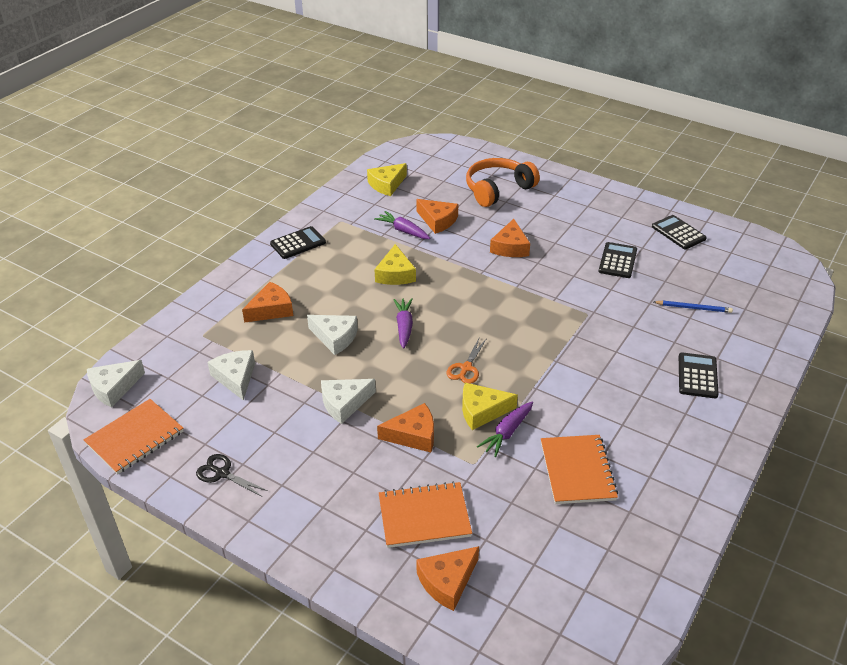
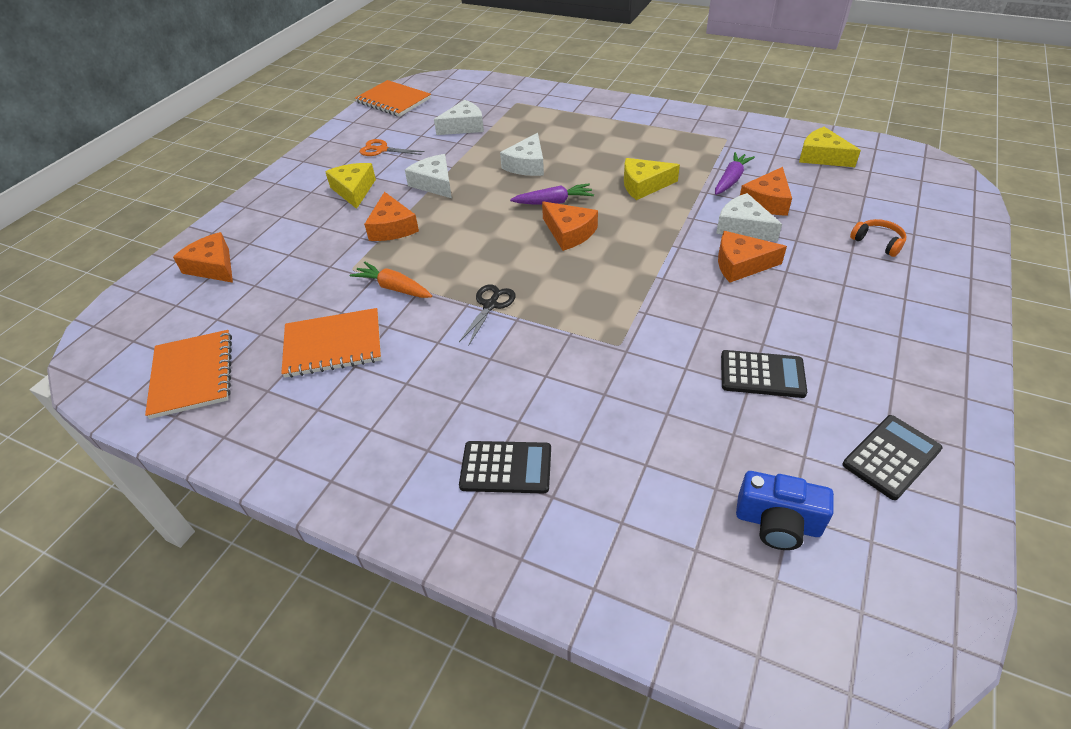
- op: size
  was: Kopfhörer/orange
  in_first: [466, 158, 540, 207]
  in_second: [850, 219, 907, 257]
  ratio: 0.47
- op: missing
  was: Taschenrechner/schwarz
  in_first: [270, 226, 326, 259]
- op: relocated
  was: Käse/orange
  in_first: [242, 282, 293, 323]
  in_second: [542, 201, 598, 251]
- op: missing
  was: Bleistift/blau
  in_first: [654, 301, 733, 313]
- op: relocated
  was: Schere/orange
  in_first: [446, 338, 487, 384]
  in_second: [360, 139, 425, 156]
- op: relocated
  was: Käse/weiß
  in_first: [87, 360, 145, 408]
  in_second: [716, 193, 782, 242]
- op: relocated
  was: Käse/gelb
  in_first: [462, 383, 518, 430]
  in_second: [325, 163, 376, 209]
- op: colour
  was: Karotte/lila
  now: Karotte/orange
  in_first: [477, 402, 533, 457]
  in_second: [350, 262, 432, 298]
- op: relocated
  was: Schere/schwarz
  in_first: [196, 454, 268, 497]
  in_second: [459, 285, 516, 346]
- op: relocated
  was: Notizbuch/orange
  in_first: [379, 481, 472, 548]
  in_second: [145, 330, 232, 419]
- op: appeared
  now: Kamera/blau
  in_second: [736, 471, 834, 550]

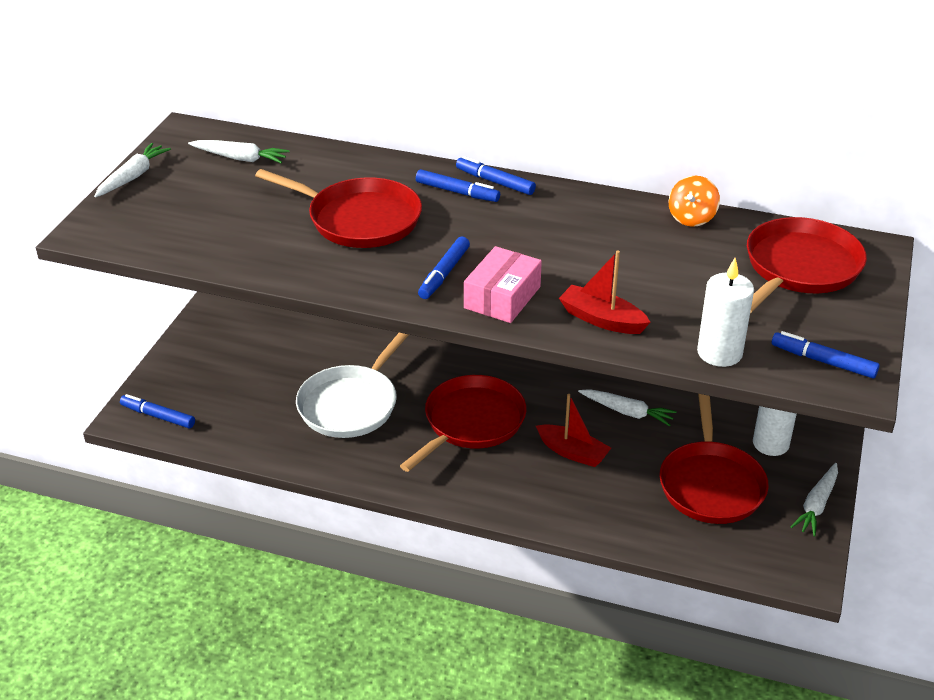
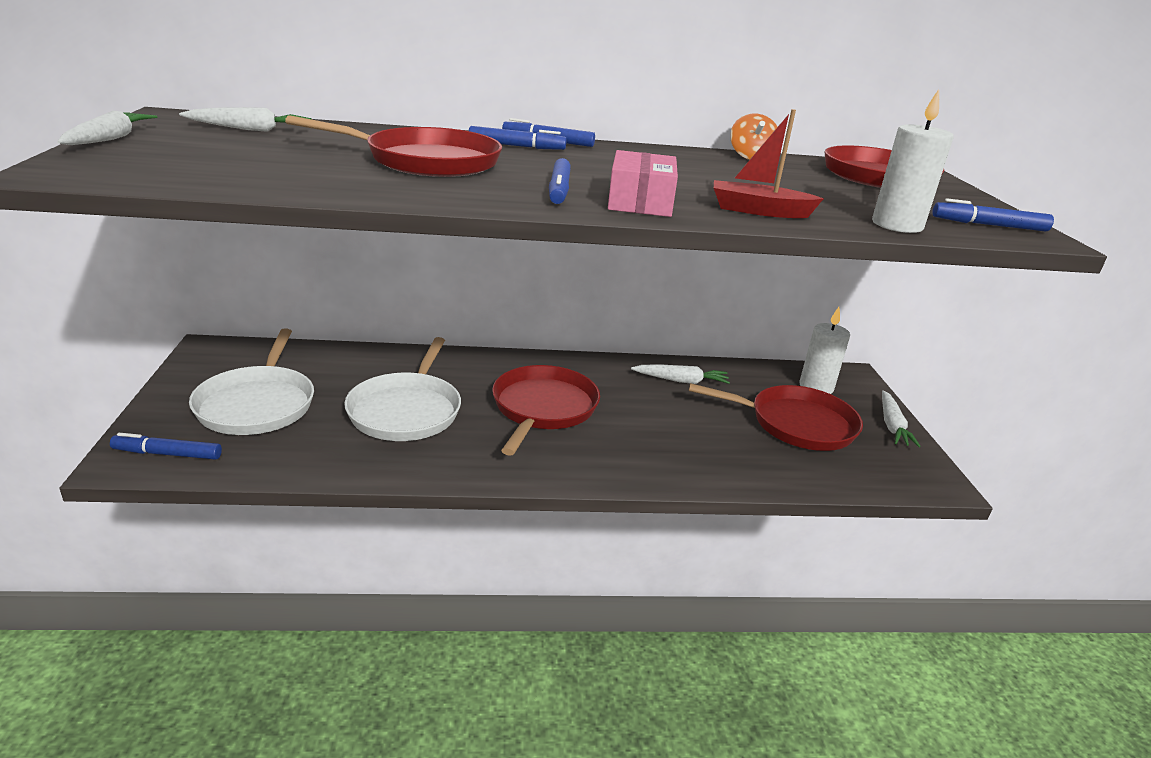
- op: missing
  was: Boot/rot
  in_first: [536, 394, 611, 467]
- op: spun
  was: Pfanne/rot
  in_first: [659, 394, 769, 524]
  in_second: [689, 383, 863, 451]
  clockwise: -60
- op: appeared
  now: Pfanne/weiß
  in_second: [189, 328, 314, 435]

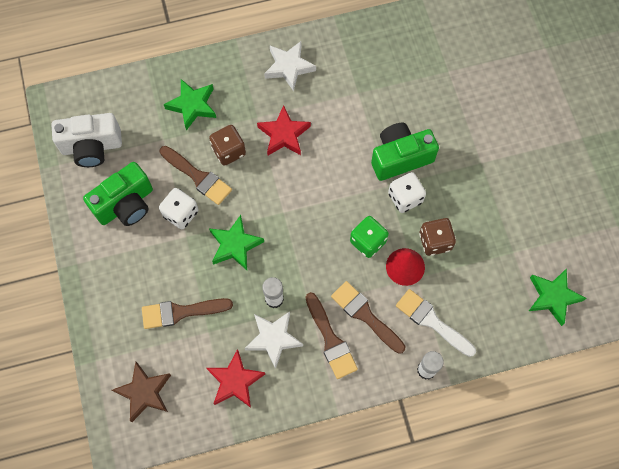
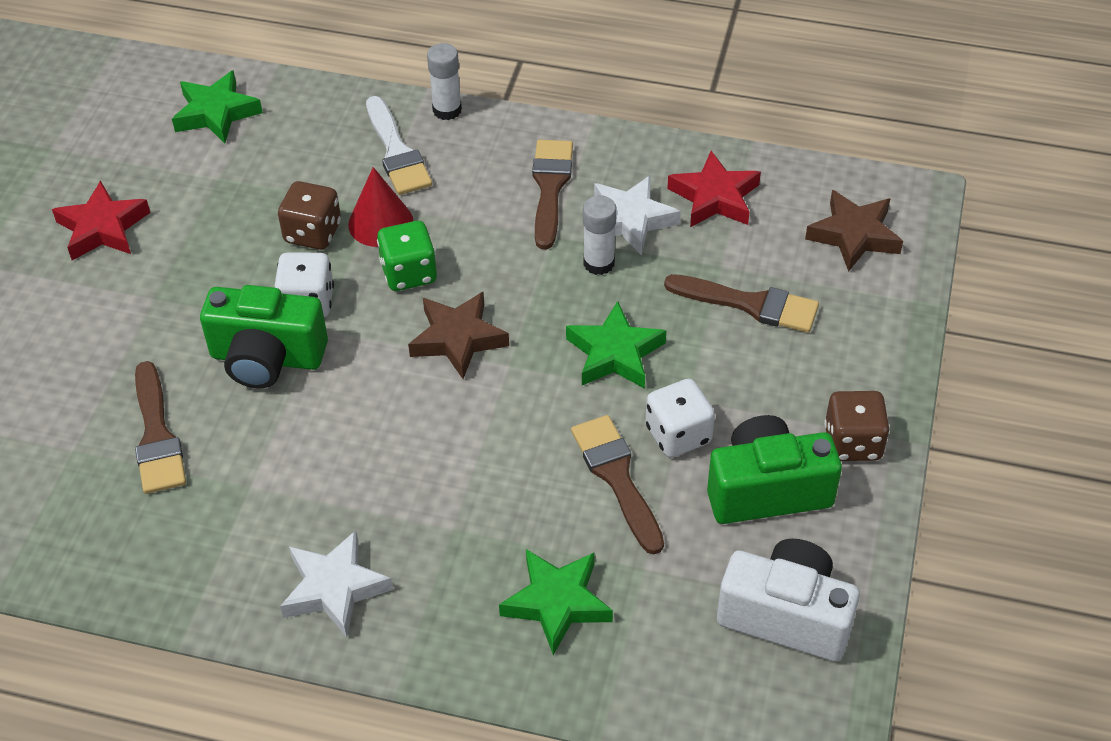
- op: relocated
  was: Stern/rot
  in_first: [257, 105, 311, 155]
  in_second: [52, 181, 150, 260]
- op: relocated
  was: Spielwürfel/braun
  in_first: [209, 125, 246, 166]
  in_second: [824, 391, 890, 461]
- op: relocated
  was: Pinsel/braun
  in_first: [331, 281, 405, 354]
  in_second: [135, 361, 186, 494]
- op: appeared
  now: Stern/braun
  in_second: [408, 292, 509, 379]

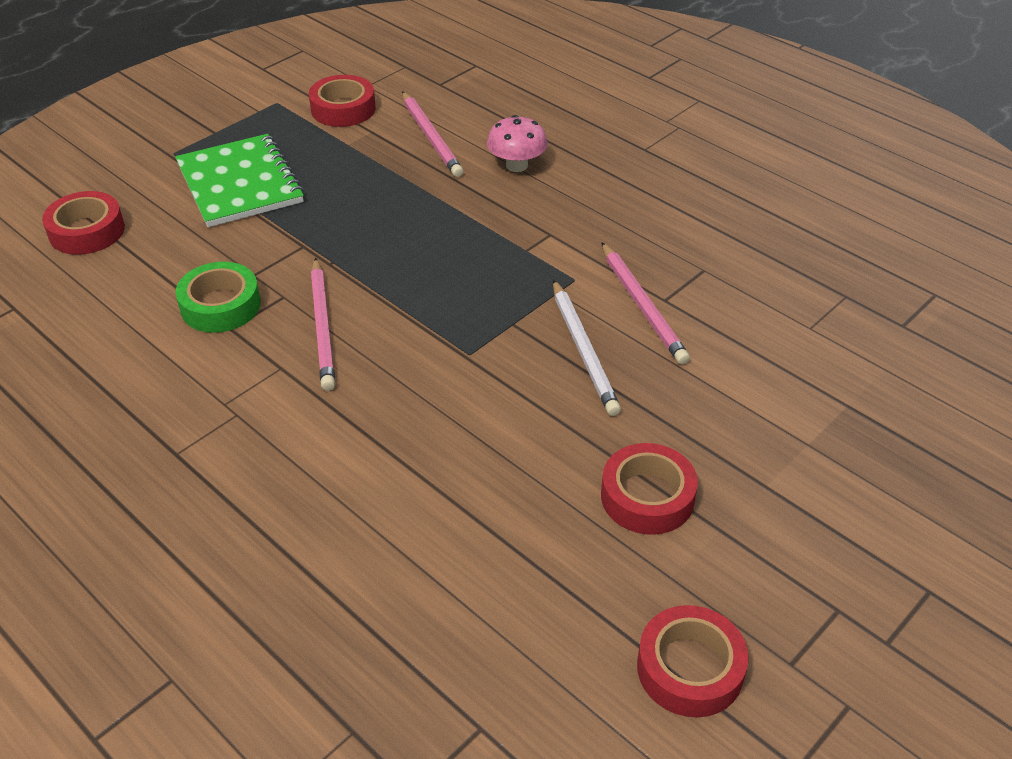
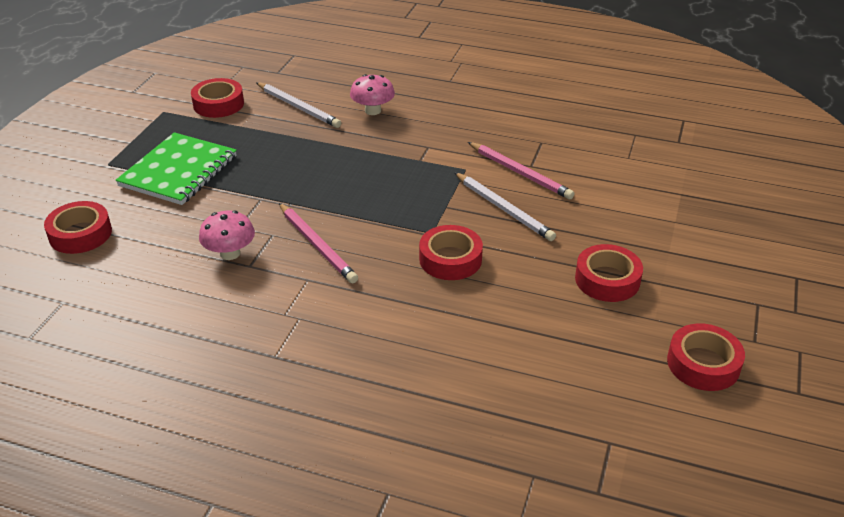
- op: colour
  was: Bleistift/rosa
  now: Bleistift/weiß
  in_first: [402, 91, 464, 177]
  in_second: [256, 82, 341, 128]
- op: spun
  was: Notizbuch/grün
  in_first: [175, 134, 304, 227]
  in_second: [116, 132, 237, 205]
  clockwise: 75
- op: exchanged
  was: Klebeband/grün
  now: Pilz/rosa
  in_first: [175, 262, 261, 333]
  in_second: [199, 210, 255, 260]
- op: appeared
  now: Klebeband/rot
  in_second: [419, 225, 483, 280]

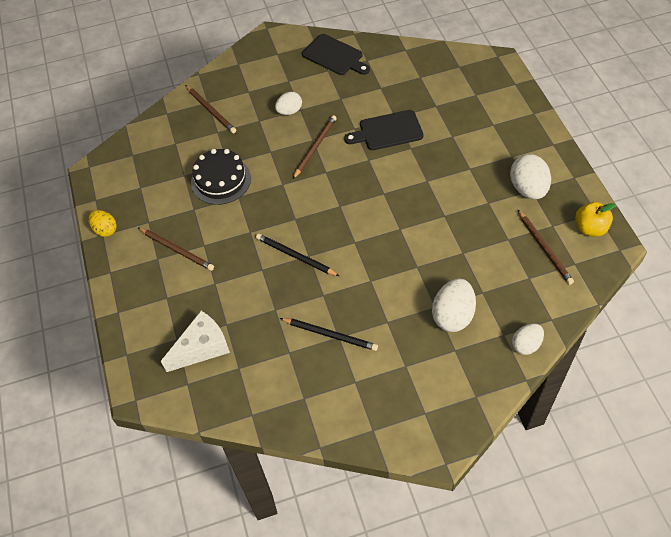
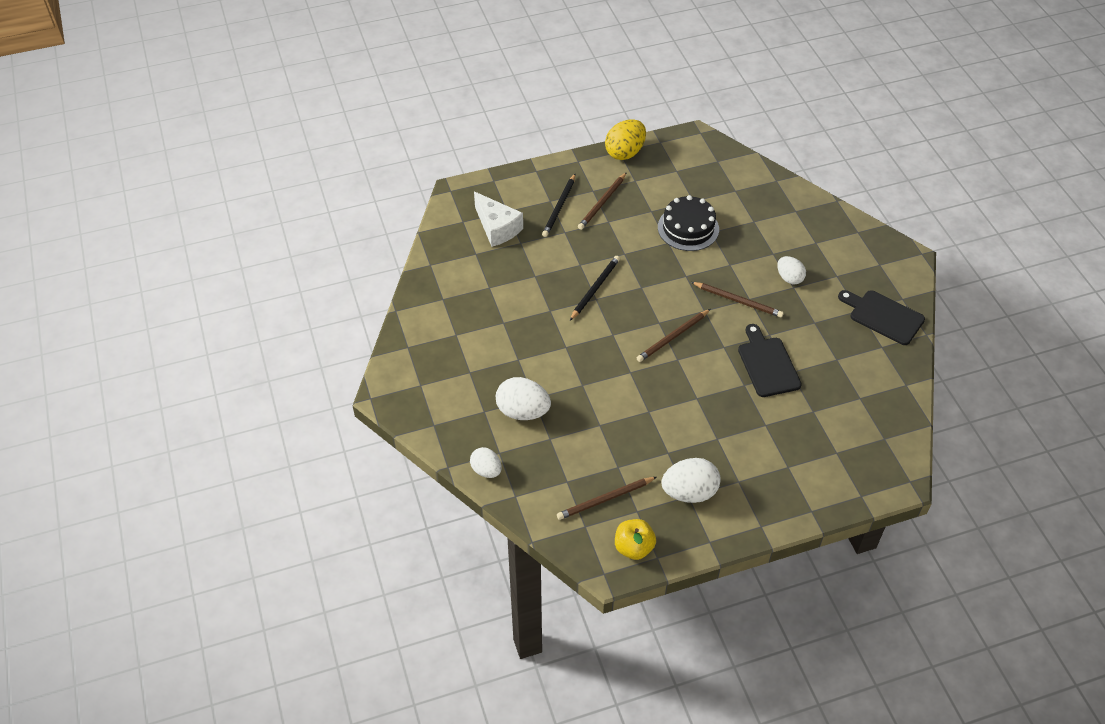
- op: spun
  was: Schneidebrett/schwarz
  in_first: [302, 34, 370, 75]
  in_second: [838, 290, 925, 345]
  clockwise: 90
- op: relocated
  was: Bleistift/braun
  in_first: [185, 85, 236, 133]
  in_second: [637, 309, 710, 362]
- op: size
  was: Ei/gelb
  in_first: [88, 210, 117, 237]
  in_second: [605, 119, 646, 160]
  ratio: 1.6
- op: relocated
  was: Bleistift/schwarz
  in_first: [280, 318, 378, 351]
  in_second: [542, 174, 575, 237]

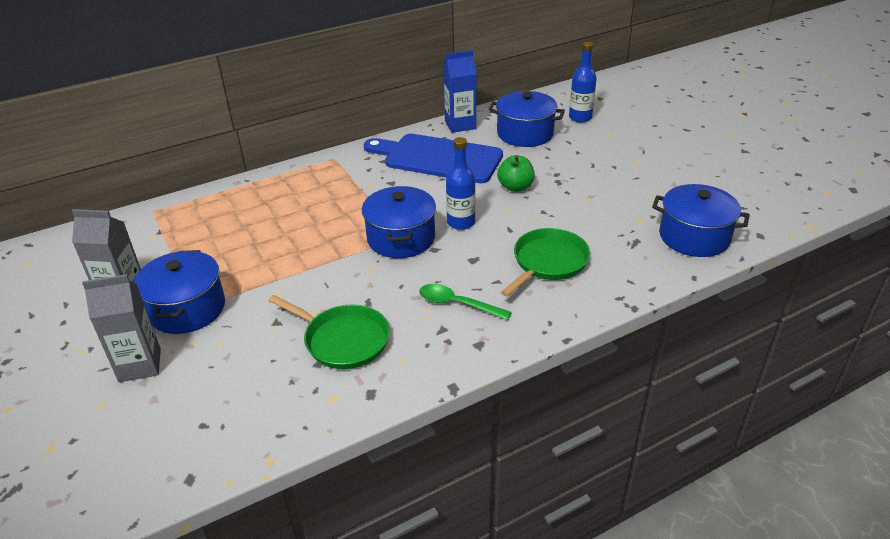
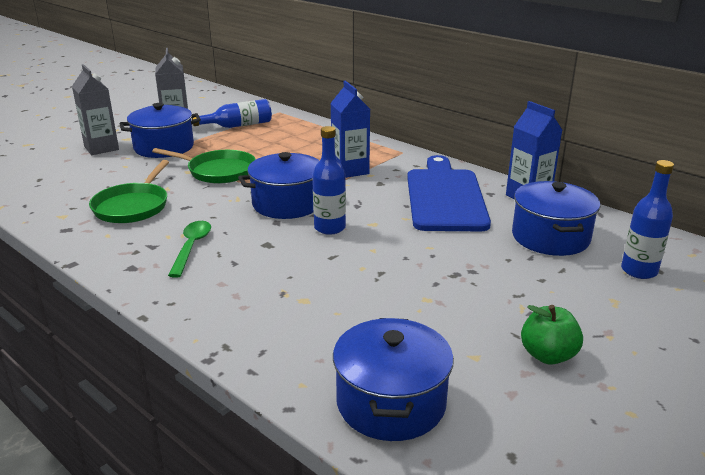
- op: relocated
  was: Apfel/grün
  in_first: [497, 155, 535, 192]
  in_second: [521, 305, 583, 365]
- op: relocated
  was: Pfanne/grün
  in_first: [501, 228, 590, 297]
  in_second: [152, 148, 256, 184]
- op: appeared
  now: Getränkekarton/blau
  in_second: [330, 81, 370, 178]
- op: appeared
  now: Flasche/blau
  in_second: [192, 99, 272, 128]

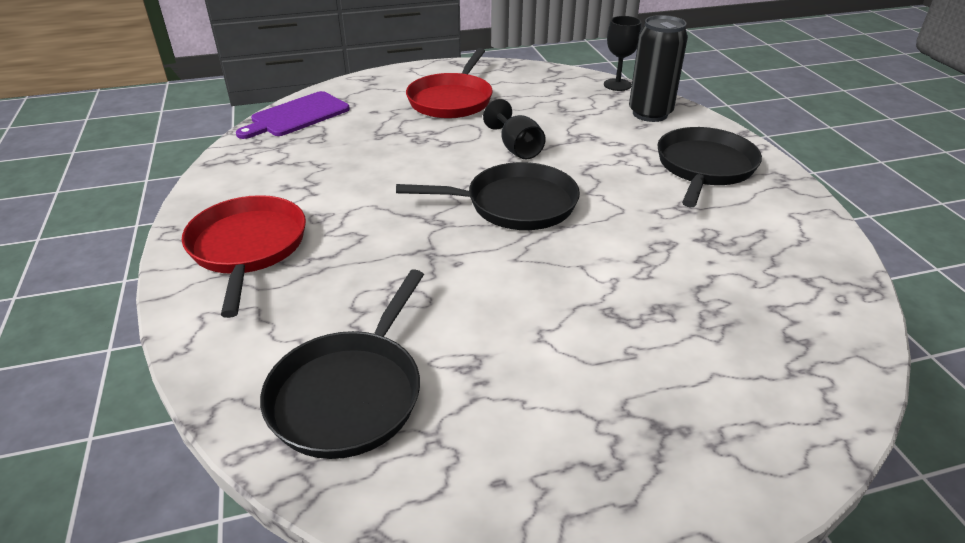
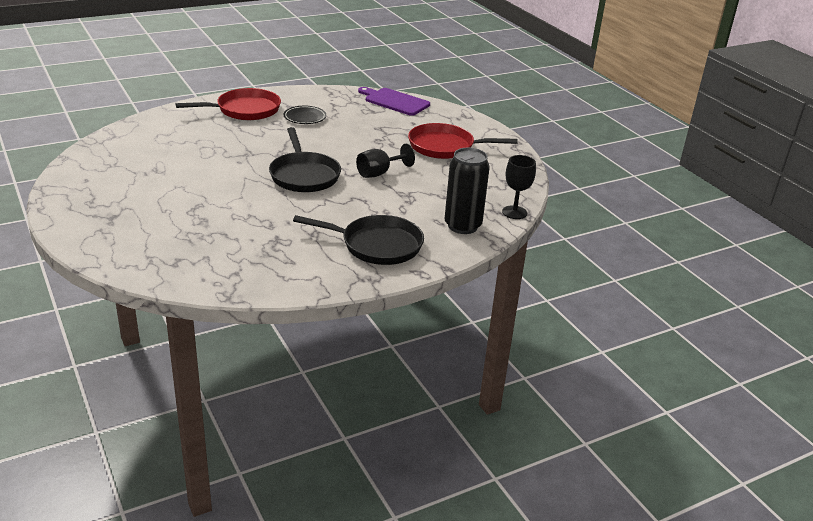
- op: missing
  was: Pfanne/schwarz
  in_first: [260, 269, 424, 459]
- op: appeared
  now: Teller/schwarz
  in_second: [284, 106, 326, 124]

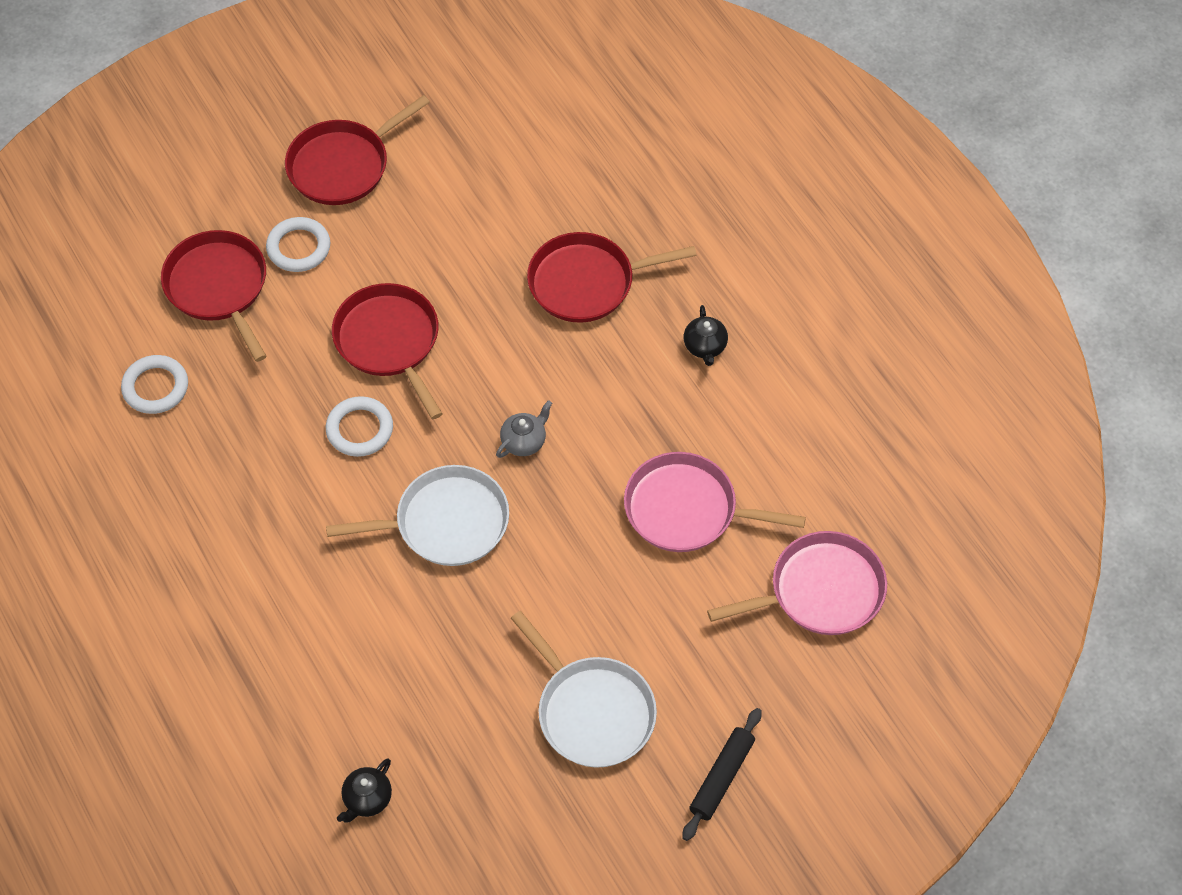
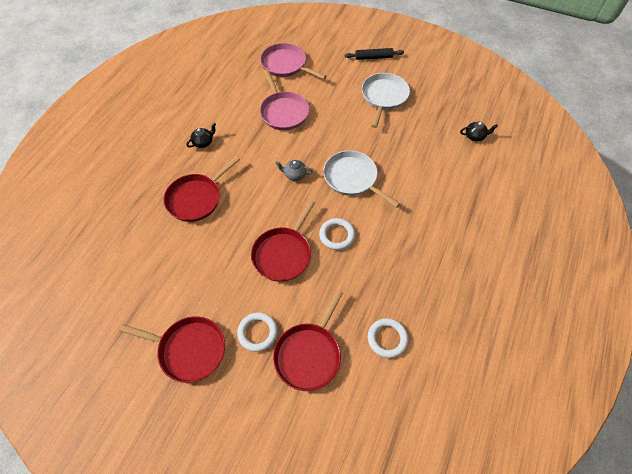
- op: spun
  was: Pfanne/rot
  in_first: [527, 232, 697, 323]
  in_second: [163, 156, 240, 222]
  clockwise: 90

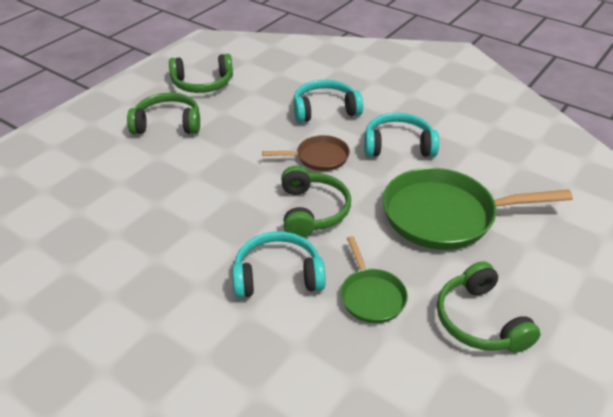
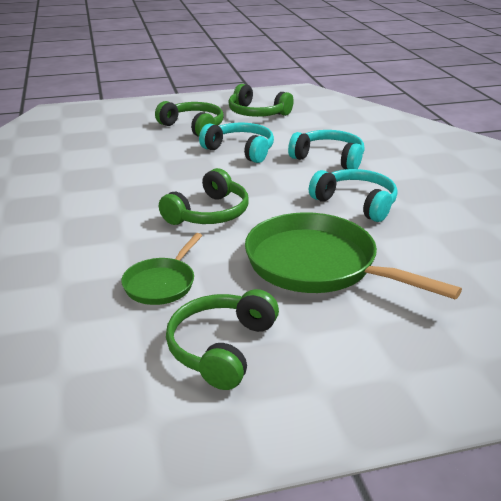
- op: missing
  was: Pfanne/braun
  in_first: [262, 135, 350, 171]
- op: relocated
  was: Kopfhörer/türkis
  in_first: [232, 231, 326, 298]
  in_second: [199, 123, 274, 163]

